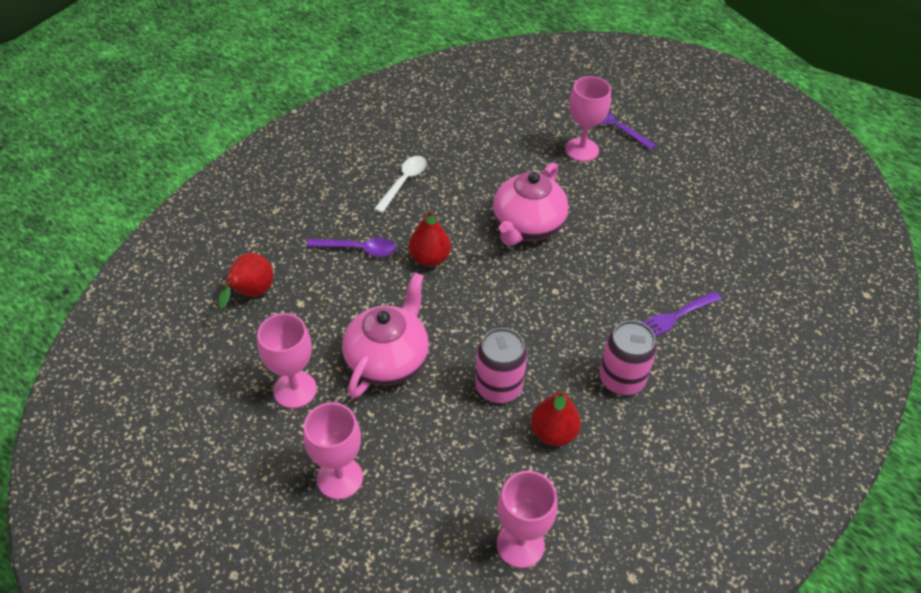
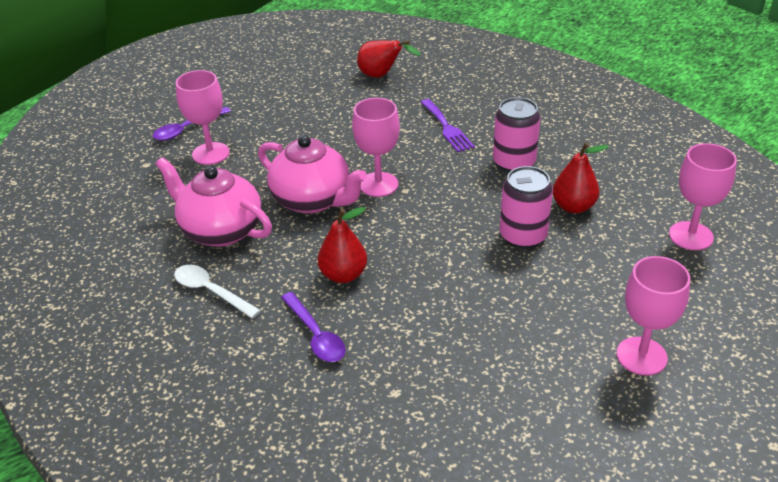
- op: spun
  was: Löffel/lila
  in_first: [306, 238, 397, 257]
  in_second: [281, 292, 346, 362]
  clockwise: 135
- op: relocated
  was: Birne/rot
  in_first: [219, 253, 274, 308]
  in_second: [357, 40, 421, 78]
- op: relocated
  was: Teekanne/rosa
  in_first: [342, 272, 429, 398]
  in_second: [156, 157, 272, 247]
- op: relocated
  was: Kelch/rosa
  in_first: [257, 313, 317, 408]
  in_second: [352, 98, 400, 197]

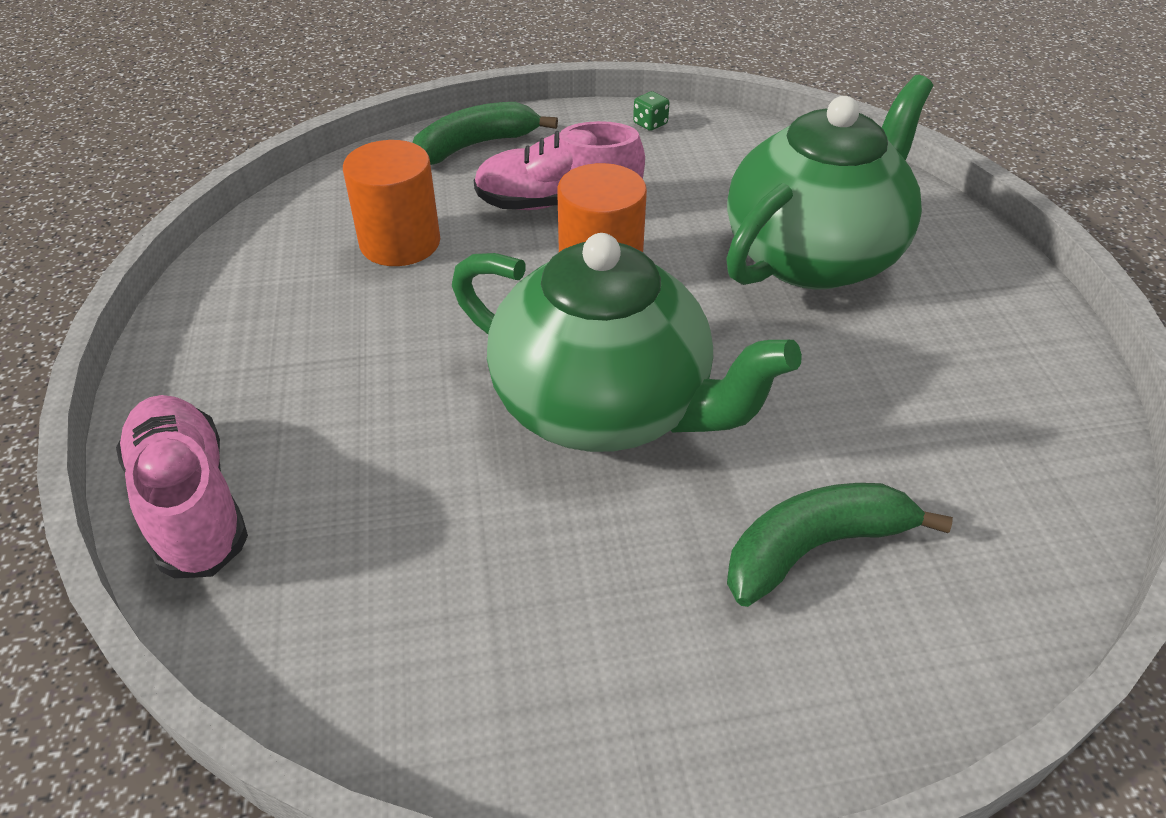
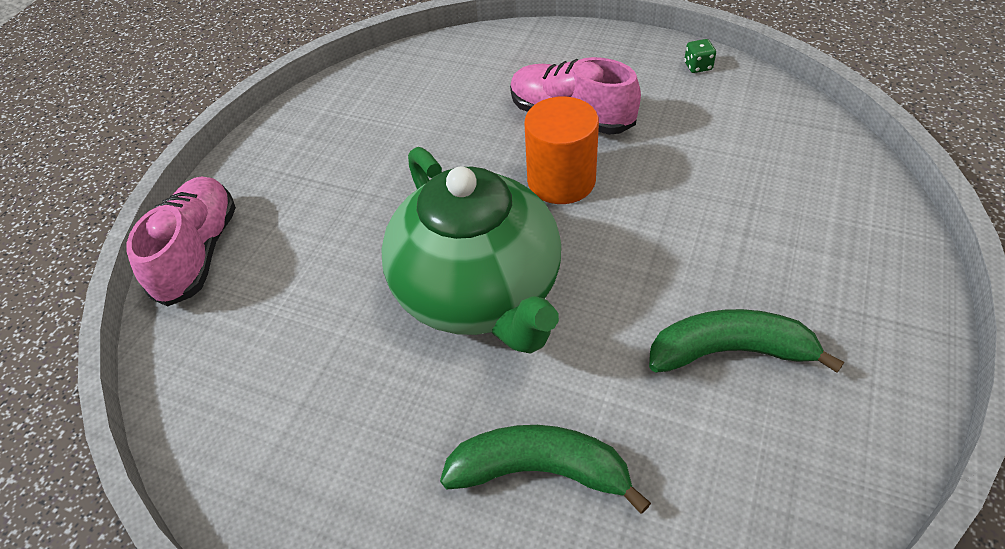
- op: missing
  was: Teekanne/grün
  in_first: [726, 75, 933, 289]
- op: relocated
  was: Banane/grün
  in_first: [412, 102, 558, 165]
  in_second: [649, 309, 844, 373]
- op: missing
  was: Vollzylinder/orange
  in_first: [343, 140, 440, 266]

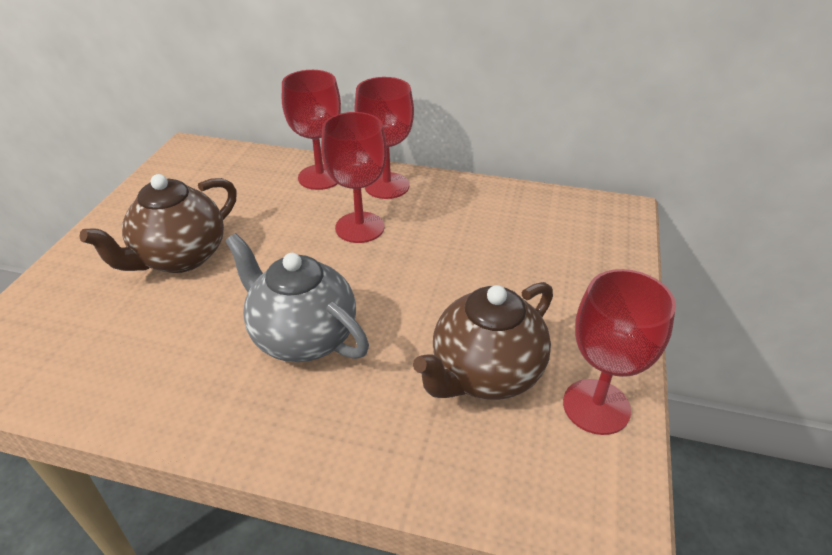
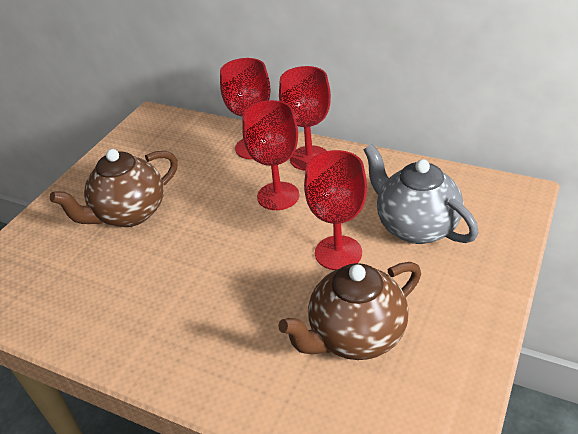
- op: relocated
  was: Teekanne/grau
  in_first: [225, 233, 369, 362]
  in_second: [364, 144, 478, 244]
- op: relocated
  was: Kelch/rot
  in_first: [563, 269, 676, 435]
  in_second: [304, 150, 367, 270]

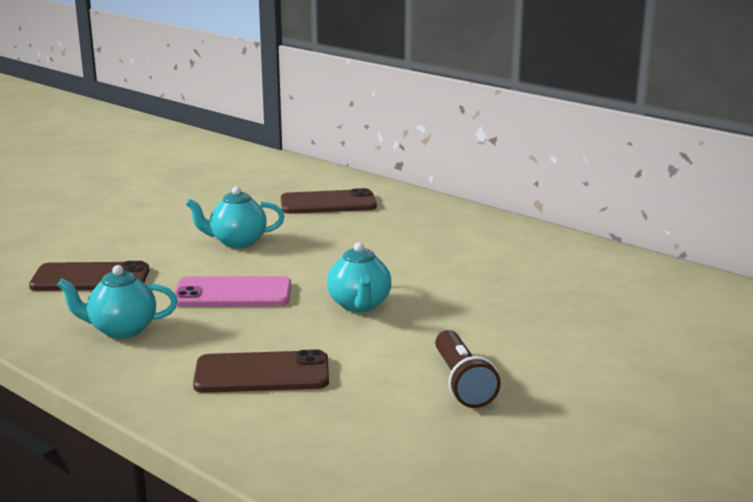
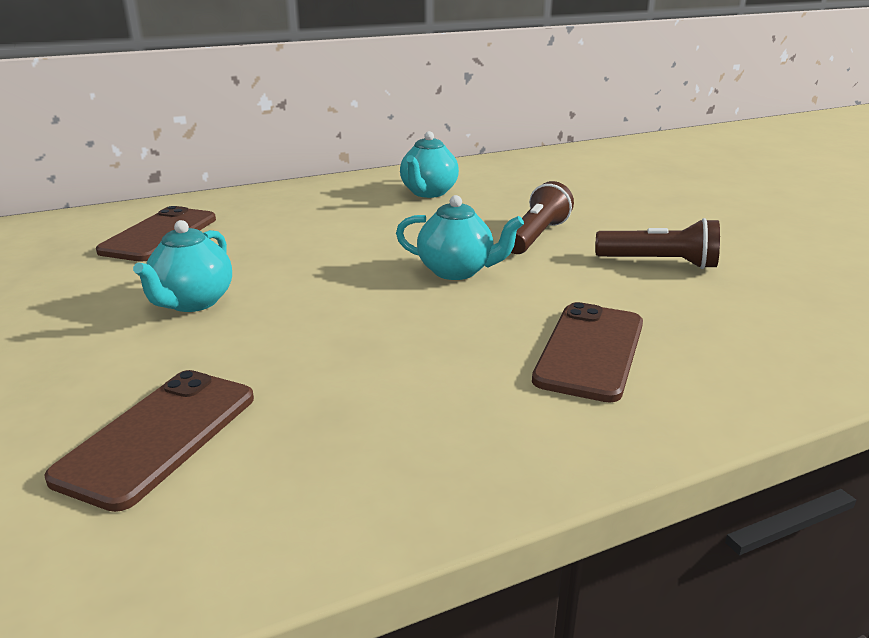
- op: relocated
  was: Teekanne/türkis
  in_first: [57, 265, 178, 339]
  in_second: [400, 131, 459, 198]
- op: missing
  was: Handy/rosa
  in_first: [174, 276, 291, 306]
- op: appeared
  now: Taschenlampe/braun
  in_second: [511, 181, 574, 254]

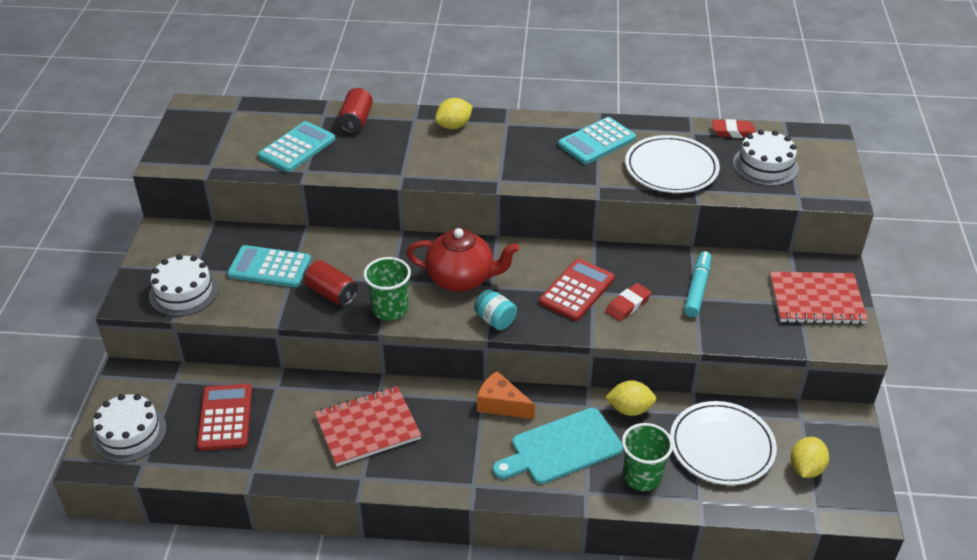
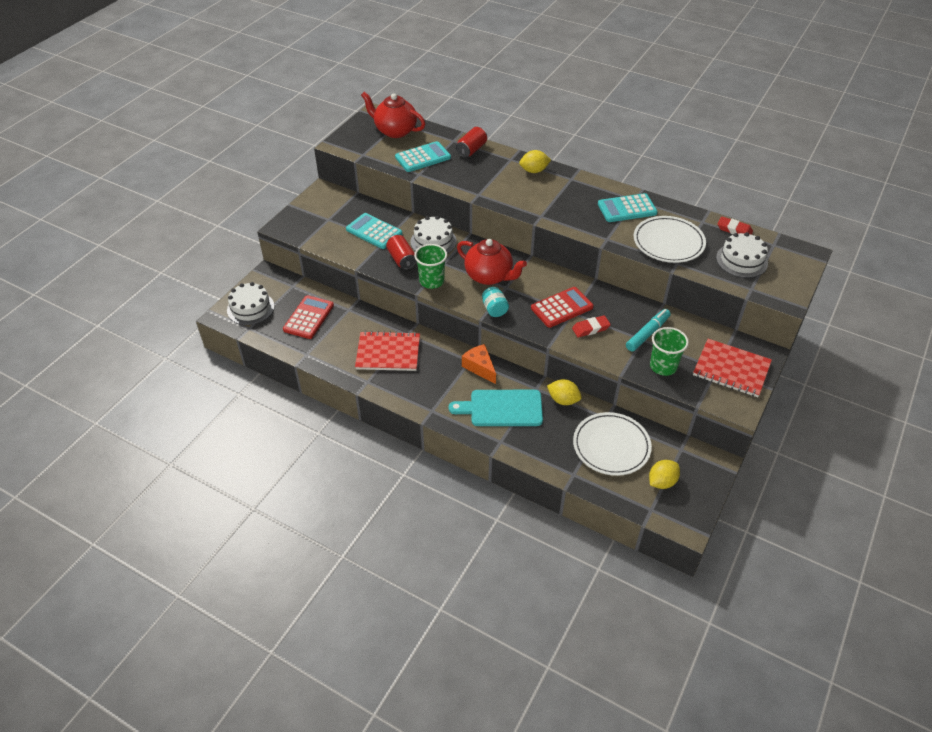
- op: relocated
  was: Kuchen/weiß
  in_first: [149, 254, 219, 316]
  in_second: [410, 216, 457, 254]
- op: relocated
  was: Becher/grün
  in_first: [622, 423, 673, 491]
  in_second: [650, 327, 689, 376]
- op: appeared
  now: Teekanne/rot
  in_second: [361, 92, 425, 138]

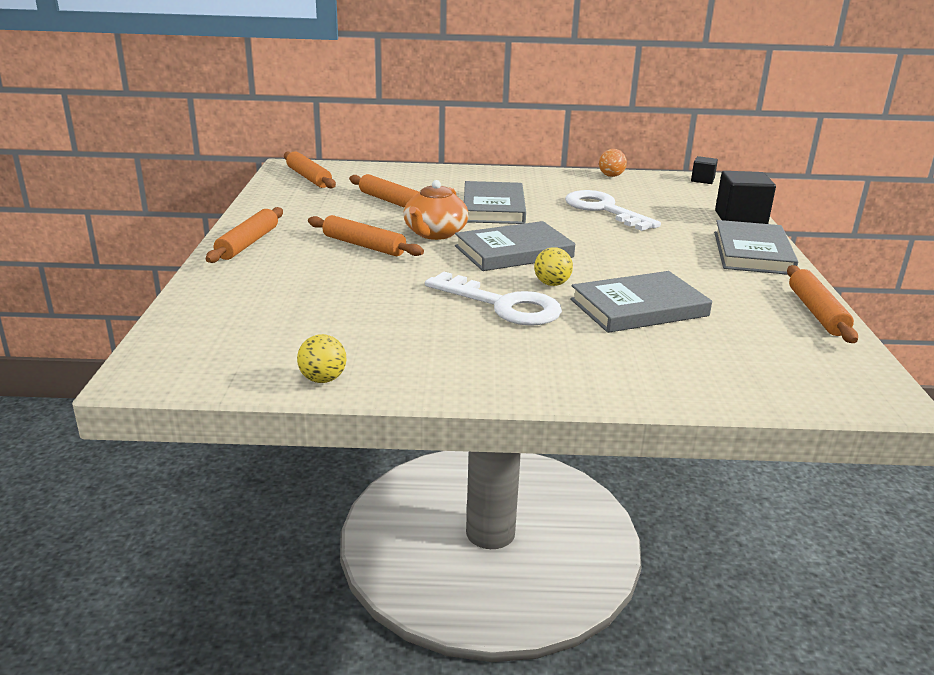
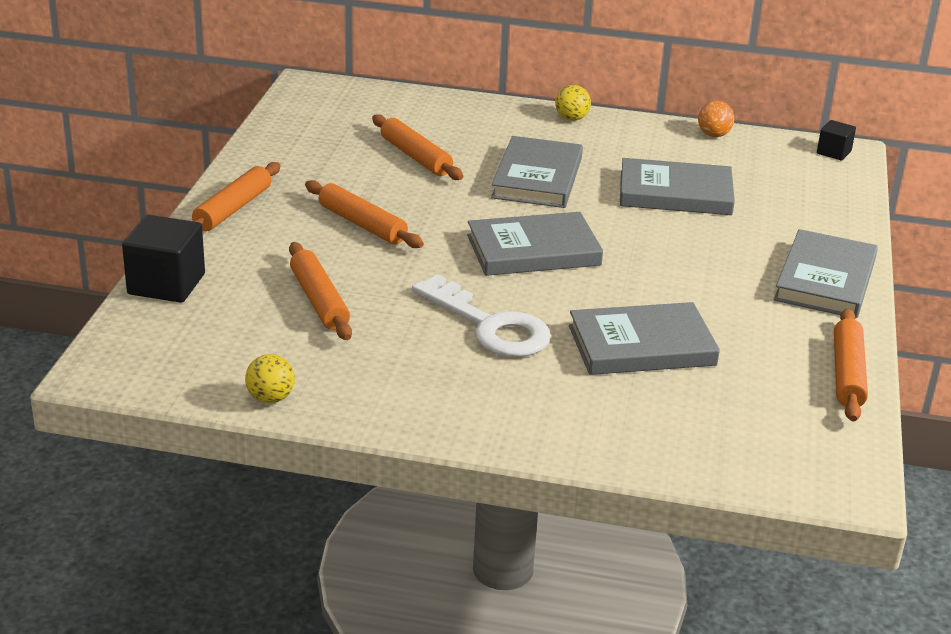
- op: relocated
  was: Nudelholz/orange
  in_first: [284, 151, 336, 188]
  in_second: [289, 242, 352, 340]
- op: relocated
  was: Kubus/schwarz
  in_first: [715, 171, 776, 224]
  in_second: [122, 215, 205, 303]
- op: missing
  was: Teekanne/orange
  in_first: [403, 180, 469, 240]
- op: exchanged
  was: Schlüssel/weiß
  now: Buch/grau
  in_first: [565, 190, 661, 231]
  in_second: [620, 158, 735, 215]
- op: relocated
  was: Ball/gelb
  in_first: [534, 247, 573, 286]
  in_second: [555, 85, 591, 121]

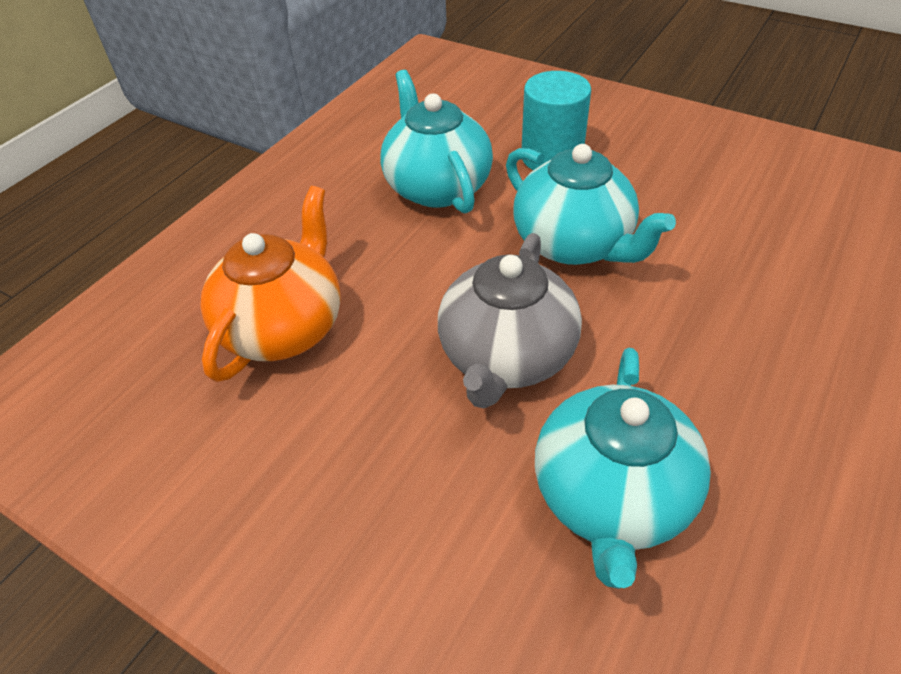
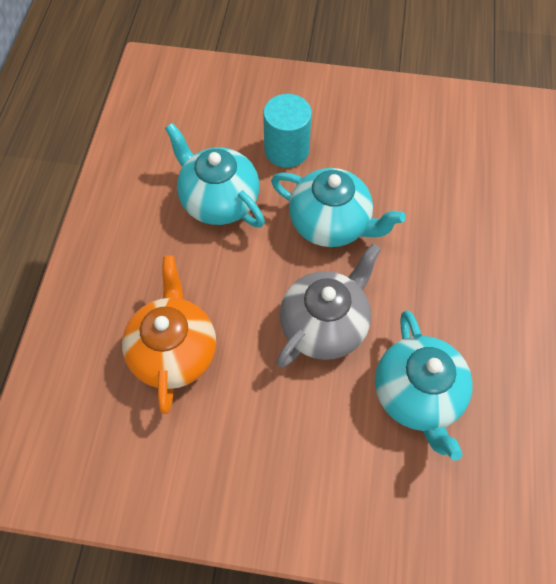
- op: spun
  was: Teekanne/grau
  in_first: [438, 233, 582, 409]
  in_second: [276, 243, 381, 367]
  clockwise: -135

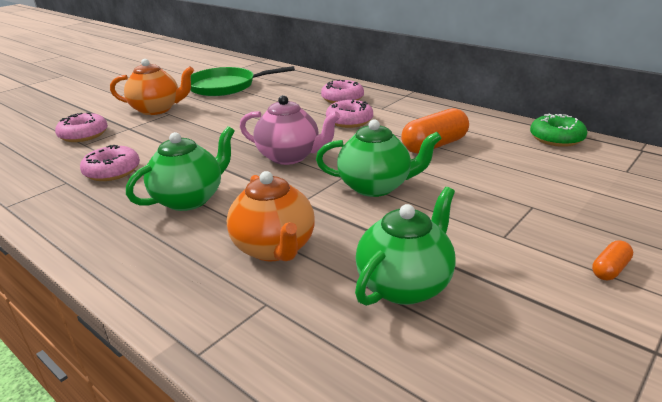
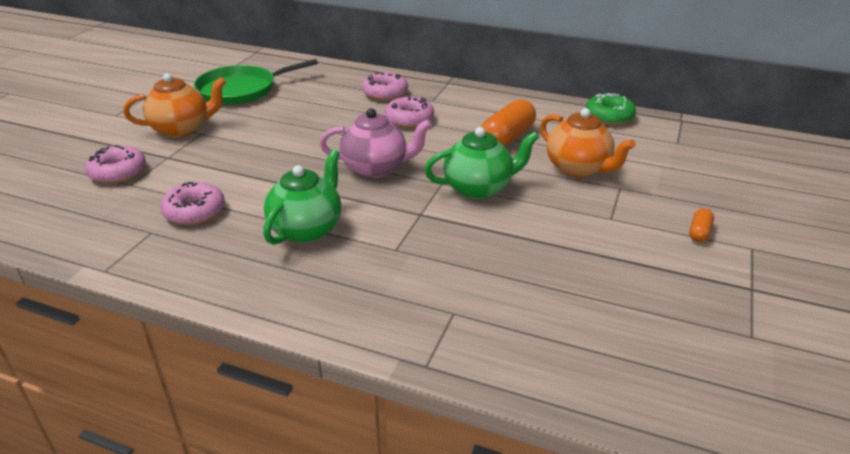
- op: relocated
  was: Teekanne/orange
  in_first: [227, 171, 315, 261]
  in_second: [540, 108, 636, 178]
- op: missing
  was: Teekanne/grün
  in_first: [355, 187, 456, 306]

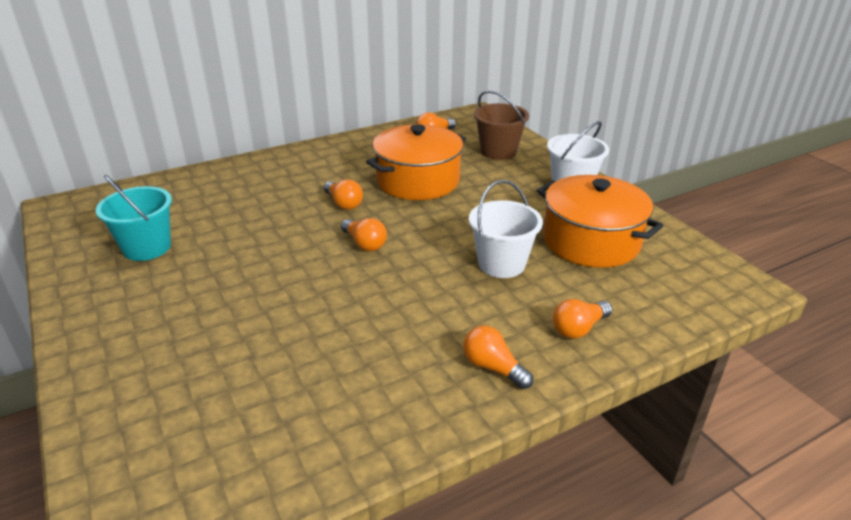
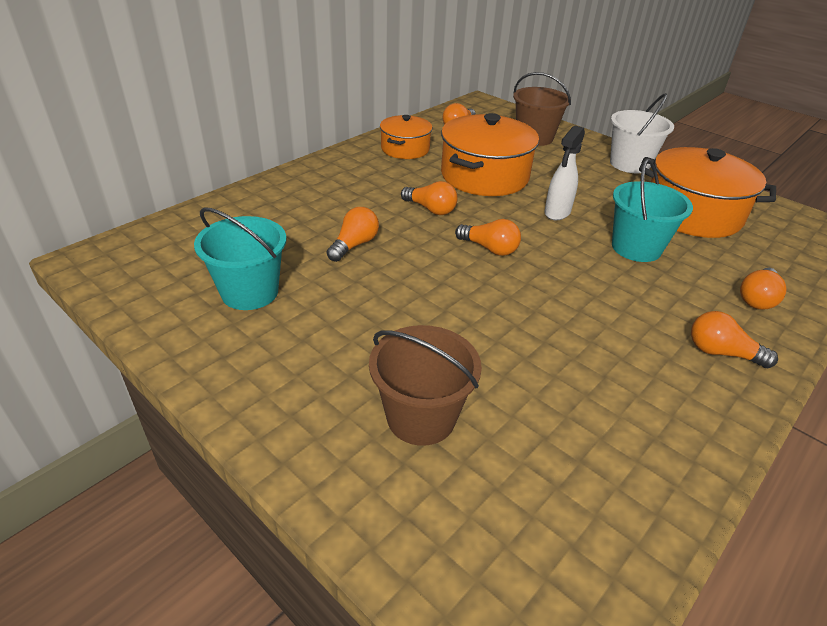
- op: colour
  was: Eimer/weiß
  now: Eimer/türkis
  in_first: [469, 180, 543, 278]
  in_second: [612, 159, 693, 262]
- op: appeared
  now: Kochtopf/orange
  in_second: [380, 115, 432, 159]
- op: appeared
  now: Sprühflasche/weiß
  in_second: [545, 125, 585, 220]
- op: appeared
  now: Glühbirne/orange
  in_second: [327, 207, 379, 262]
- op: appeared
  now: Eimer/braun
  in_second: [369, 325, 482, 446]

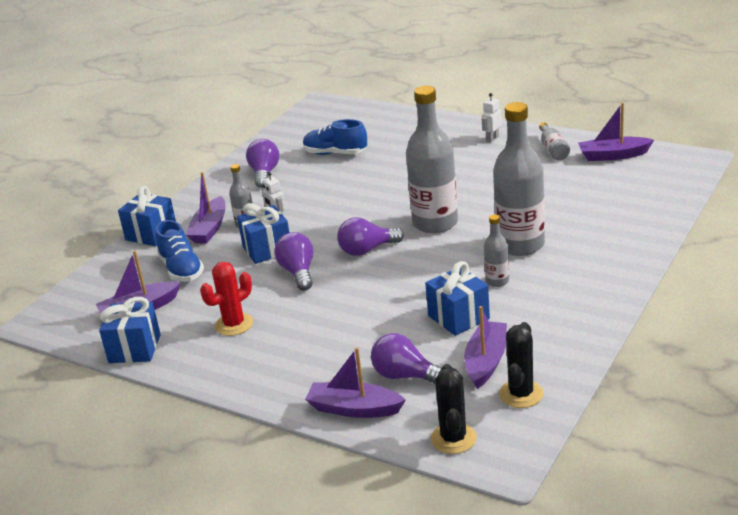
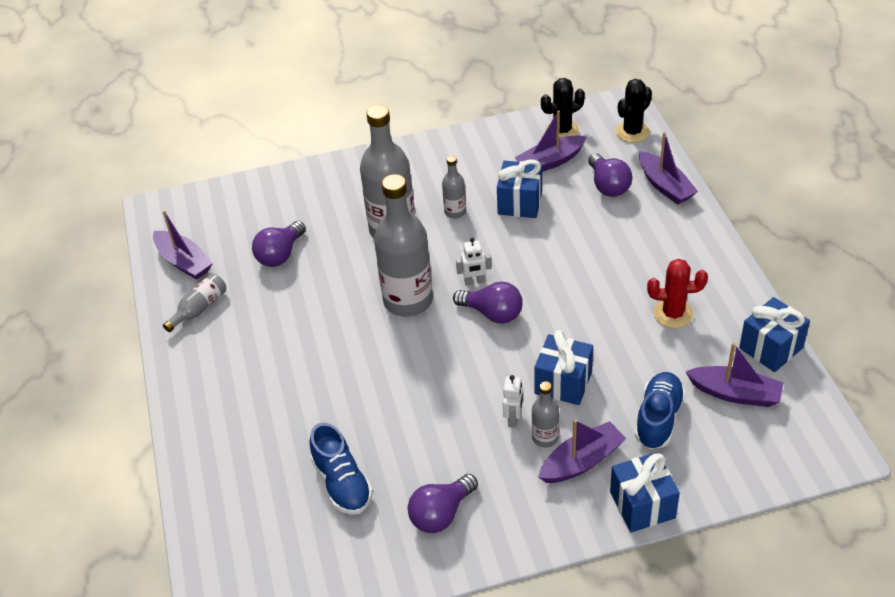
- op: relocated
  was: Roboter/weiß
  in_first: [482, 93, 502, 143]
  in_second: [456, 238, 492, 286]
- op: relocated
  was: Glühbirne/lila
  in_first: [274, 232, 313, 291]
  in_second: [252, 221, 306, 267]

